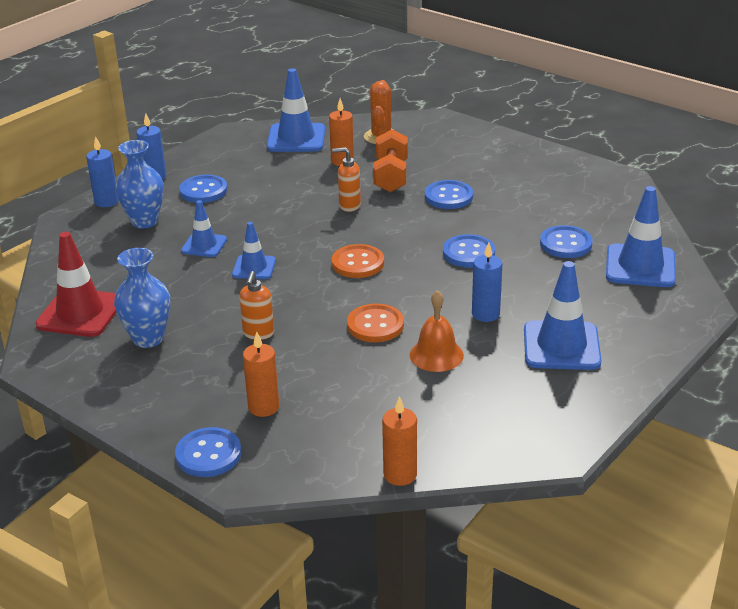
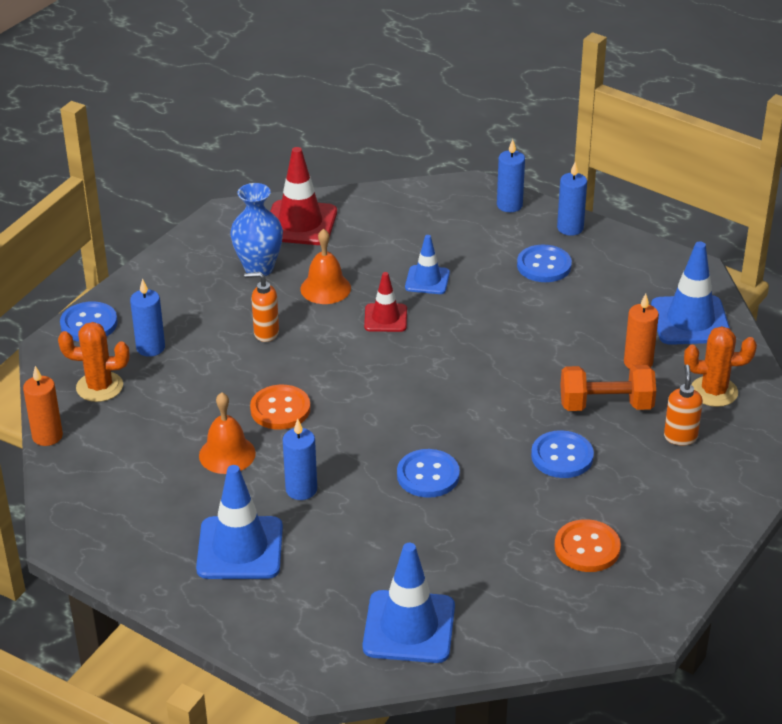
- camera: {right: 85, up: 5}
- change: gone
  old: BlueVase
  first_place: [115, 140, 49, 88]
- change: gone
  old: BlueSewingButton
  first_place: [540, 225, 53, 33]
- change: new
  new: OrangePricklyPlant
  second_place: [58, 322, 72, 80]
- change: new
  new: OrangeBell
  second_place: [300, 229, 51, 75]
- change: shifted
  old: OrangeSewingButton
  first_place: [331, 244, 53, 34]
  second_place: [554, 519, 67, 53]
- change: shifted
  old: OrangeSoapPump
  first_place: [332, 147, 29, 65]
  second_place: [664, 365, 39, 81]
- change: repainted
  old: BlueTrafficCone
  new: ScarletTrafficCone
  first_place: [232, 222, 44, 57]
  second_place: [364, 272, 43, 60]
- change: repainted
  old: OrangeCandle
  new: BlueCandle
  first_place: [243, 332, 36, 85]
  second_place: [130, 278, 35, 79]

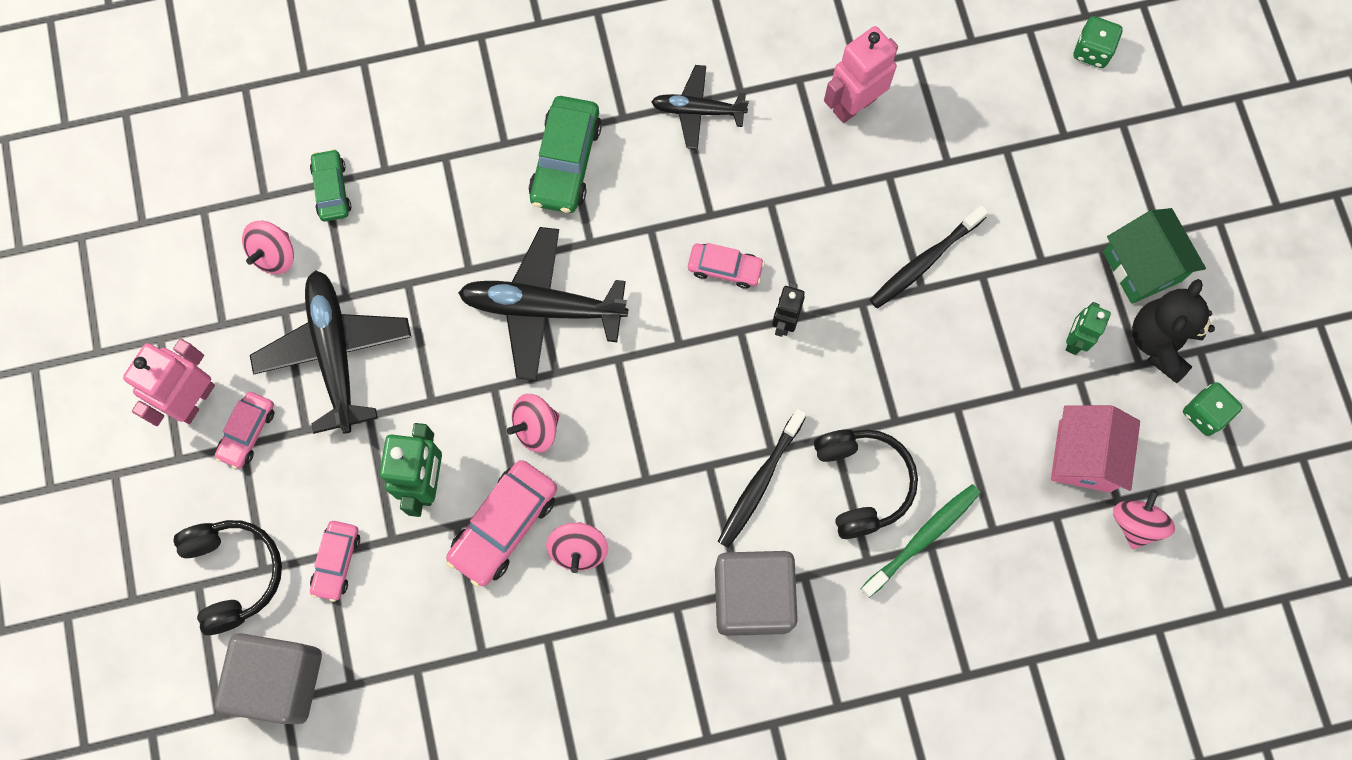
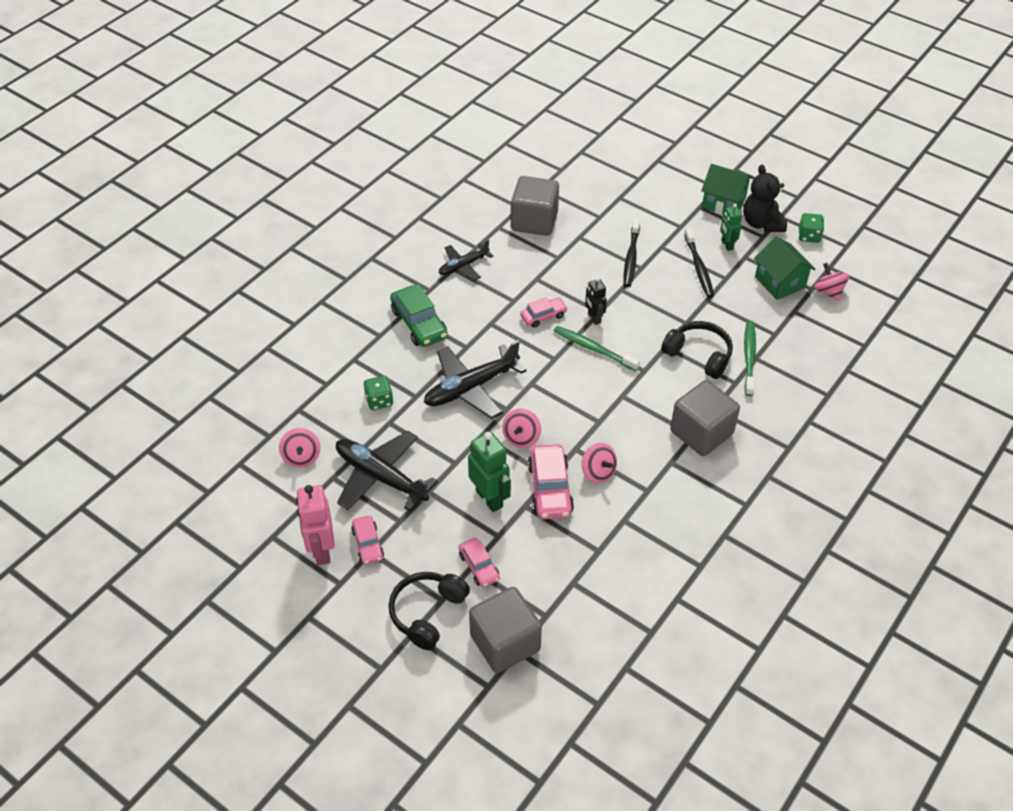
- camera: {right: -40, up: -25}
- change: gone
  old: LeafGreenCar
  first_place: [310, 149, 41, 73]
- change: new
  new: LeafGreenToothbrush
  second_place: [554, 326, 86, 45]
- change: shifted
  old: BlackToothbrush
  first_place: [718, 408, 89, 140]
  second_place: [684, 228, 30, 70]
- change: shifted
  old: LeafGreenDie
  first_place: [1074, 16, 49, 52]
  second_place: [364, 376, 29, 34]
- change: swapped
  old: RosyRobotFigure
  new: AshGreyCube
  first_place: [824, 26, 74, 97]
  second_place: [511, 176, 48, 60]
- change: repainted
  old: RosyToyHouse
  new: LeafGreenToyHouse
  first_place: [1051, 405, 89, 88]
  second_place: [754, 236, 62, 64]
- change: rotated
  old: BlackHeadset
  first_place: [173, 520, 109, 115]
  second_place: [389, 572, 81, 78]
  degrees: -90

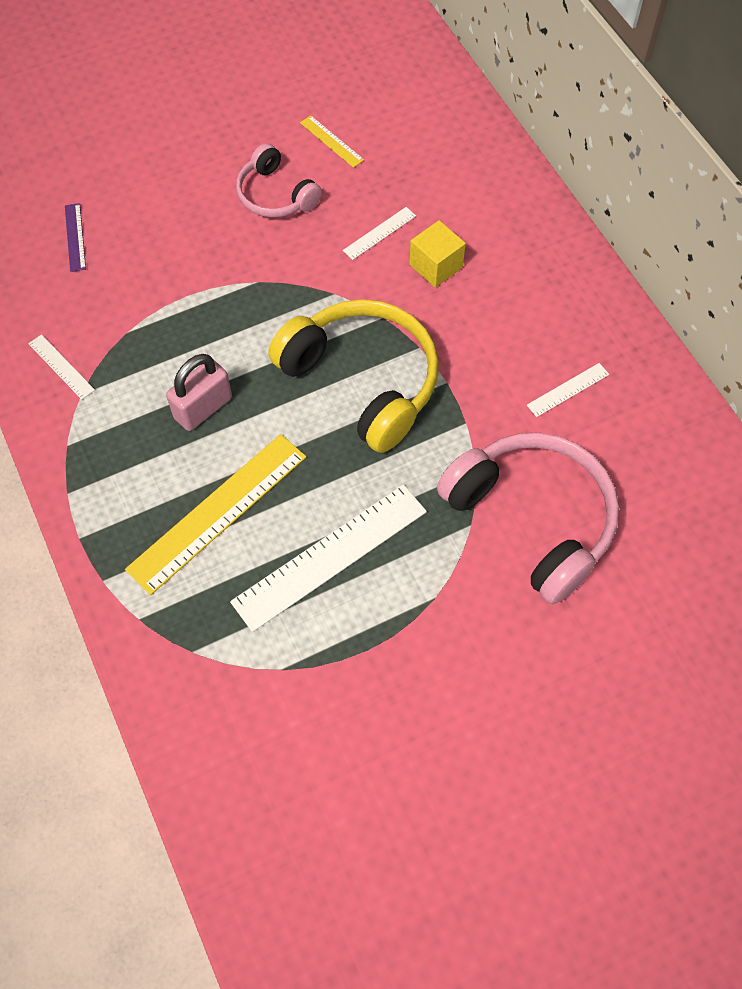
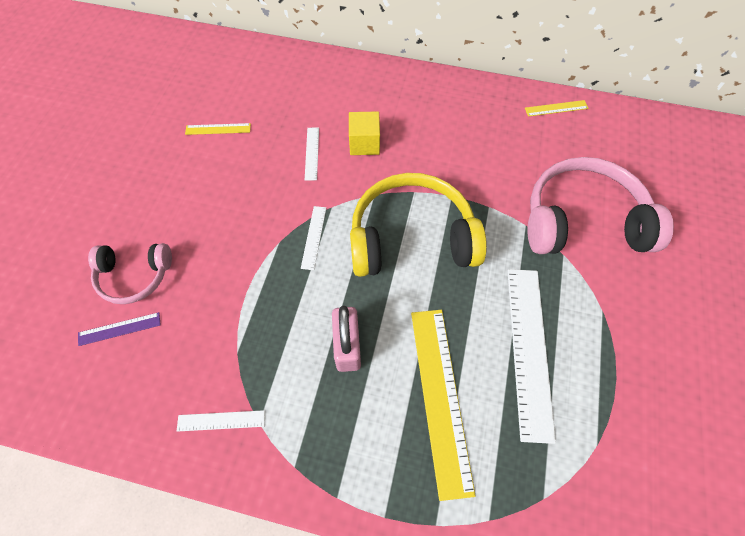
- camera: {right: -50, up: 0}
- change: new
  new: GoldenRuler
  second_place: [525, 100, 64, 17]
- change: shifted
  old: RosyHeadset
  first_place: [236, 143, 86, 75]
  second_place: [88, 243, 84, 61]
- change: shifted
  old: WhiteRuler
  first_place: [527, 363, 82, 54]
  second_place: [301, 206, 25, 64]
- change: rotated
  old: RoyalPurpleRuler
  first_place: [65, 203, 21, 69]
  second_place: [78, 312, 83, 34]
  degrees: -45

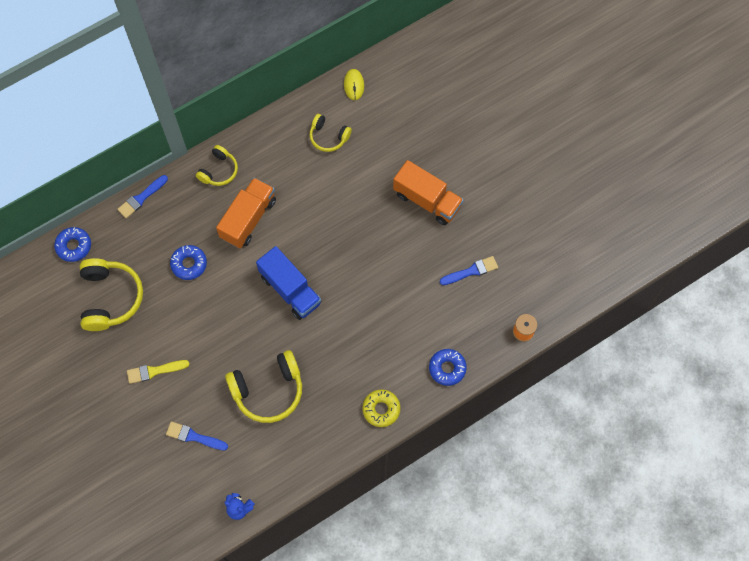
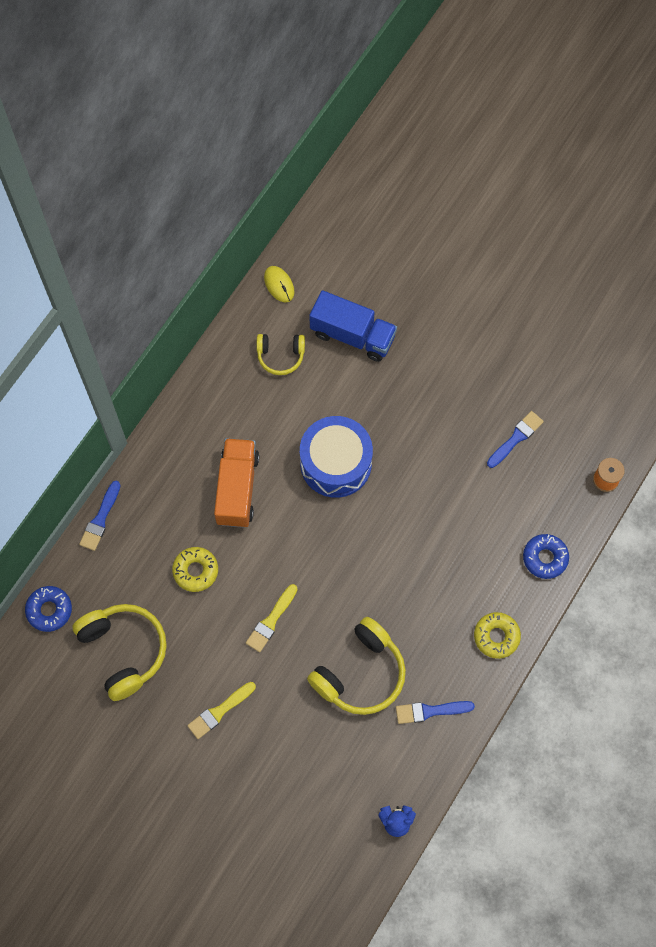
- camera: {right: -25, up: 0}
- change: gone
  old: GoldenHeadset
  first_place: [196, 145, 42, 41]
- change: gone
  old: OrangeLorry
  first_place: [393, 160, 71, 65]
- change: new
  new: GoldenPaintbrush
  second_place: [246, 584, 52, 68]
- change: new
  new: BlueToyDrum
  second_place: [300, 416, 73, 82]
- change: shifted
  old: BluePaintbrush
  first_place: [166, 422, 62, 28]
  second_place: [396, 701, 79, 23]
- change: shifted
  old: BlueLorry
  first_place: [256, 246, 66, 74]
  second_place: [309, 290, 88, 72]
- change: repainted
  old: BlueDonut
  new: GoldenDonut
  first_place: [170, 245, 37, 35]
  second_place: [172, 547, 46, 45]

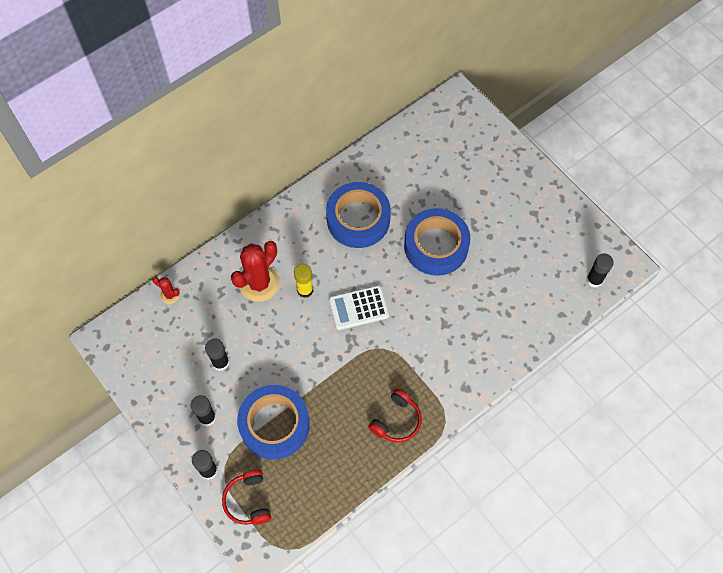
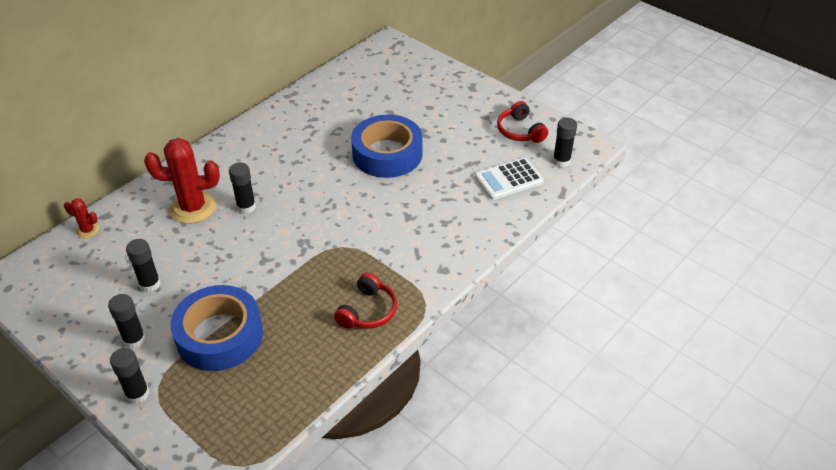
- camera: {right: -10, up: -20}
- change: gone
  old: BlueTape
  first_place: [326, 182, 65, 66]
- change: shifted
  old: ScarletHeadset
  first_place: [222, 470, 49, 55]
  second_place: [497, 101, 51, 42]
- change: shifted
  old: WhiteAddingMachine
  first_place: [329, 285, 60, 45]
  second_place: [475, 158, 69, 42]
- change: repainted
  old: GoldenGlue
  new: BlackGlue
  first_place: [294, 264, 19, 34]
  second_place: [229, 163, 27, 51]
- change: rotated
  old: ScarletPricklyPlant
  first_place: [231, 241, 48, 61]
  second_place: [144, 138, 76, 86]
  degrees: 60

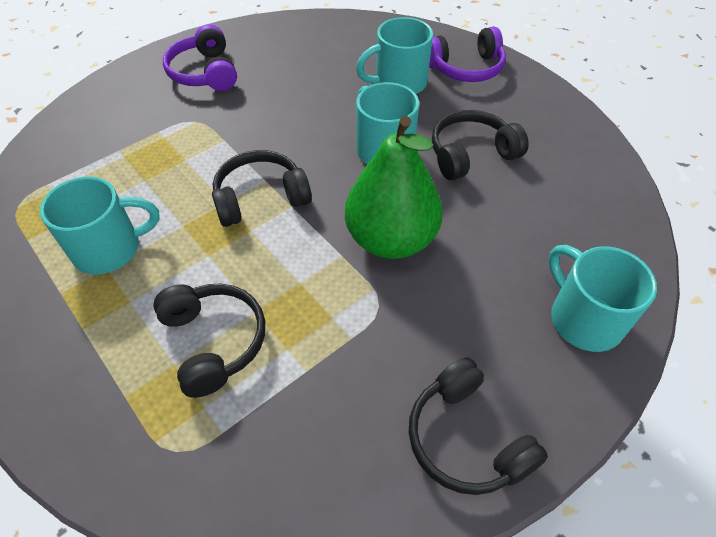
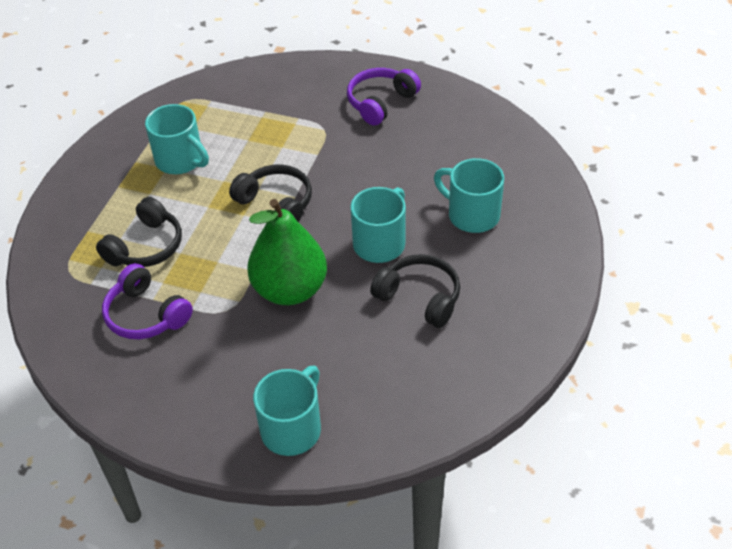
- camera: {right: 60, up: -5}
- change: gone
  old: BlackHeadset
  first_place: [408, 357, 140, 138]
- change: shifted
  old: RoyalPurpleHeadset
  first_place: [429, 26, 77, 56]
  second_place: [102, 263, 91, 76]

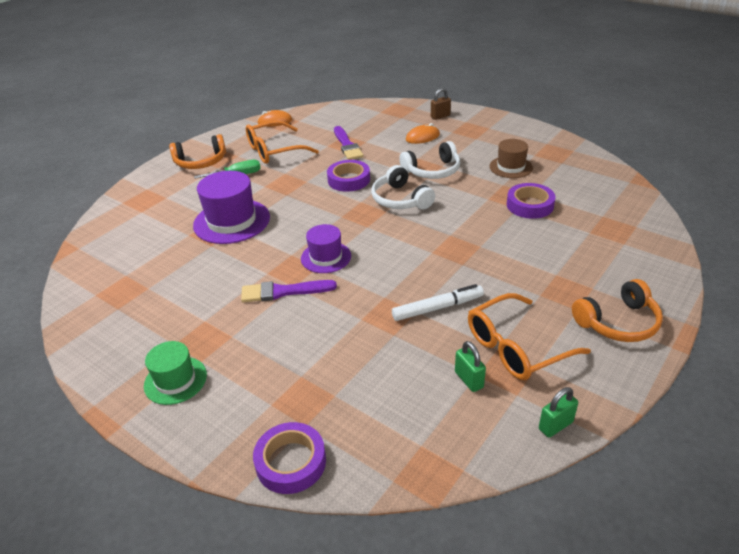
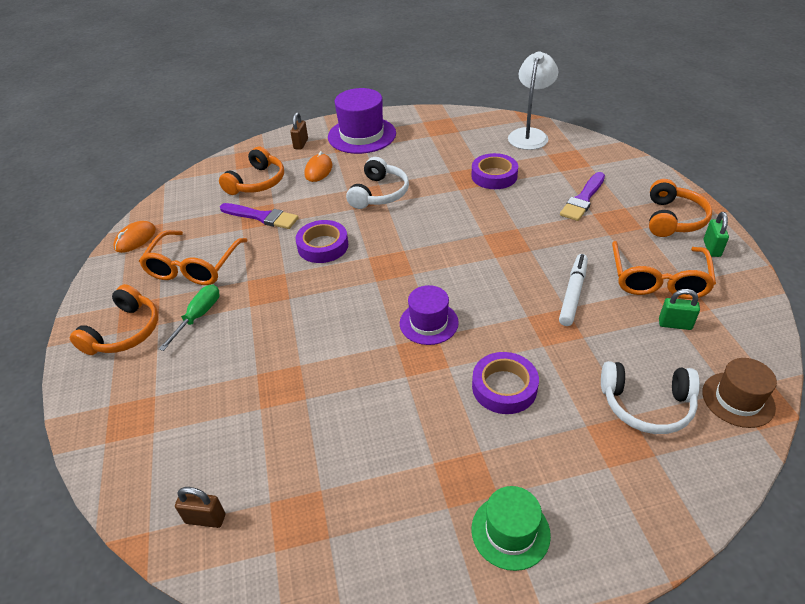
- camera: {right: -50, up: 5}
- change: new
  new: RussetPadlock
  second_place: [175, 487, 50, 41]
- change: new
  new: OrangeHeadset
  second_place: [219, 147, 65, 48]
- change: new
  new: WhiteReadingLamp
  second_place: [508, 51, 50, 99]
- change: shifted
  old: RoyalPurpleTopHat
  first_place: [193, 171, 77, 73]
  second_place: [328, 88, 68, 66]
- change: shifted
  old: RoyalPurplePaintbrush
  first_place: [241, 280, 96, 22]
  second_place: [560, 172, 45, 49]
- change: shifted
  old: RoyalPurpleTape
  first_place: [253, 422, 73, 72]
  second_place: [472, 352, 67, 62]
- change: shifted
  old: WhiteHeadset
  first_place: [371, 165, 64, 44]
  second_place: [601, 361, 99, 73]
- change: shifted
  old: RussetTopHat
  first_place: [489, 139, 44, 39]
  second_place: [702, 358, 75, 70]
- change: shifted
  old: LeafGreenPadlock
  first_place: [539, 387, 39, 51]
  second_place: [704, 212, 25, 45]

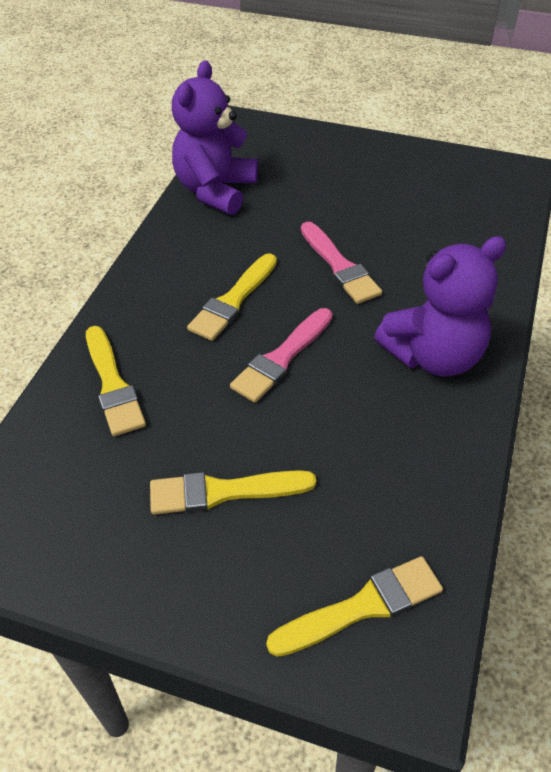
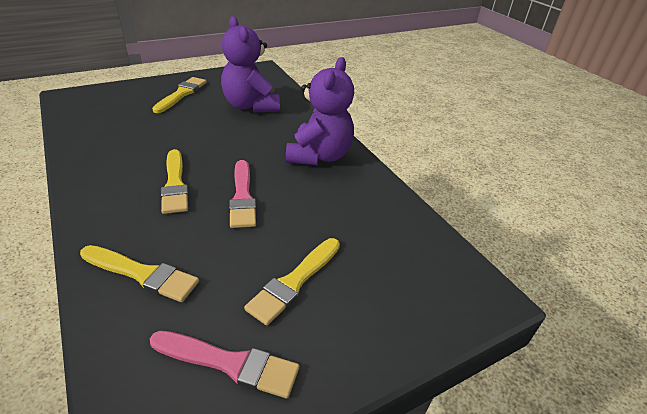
- camera: {right: -50, up: -10}
- change: shifted
  old: RoyalPurpleTeddy
  first_place: [172, 60, 86, 155]
  second_place: [221, 16, 59, 97]
- change: shifted
  old: GoldenPaintbrush
  first_place: [266, 556, 177, 101]
  second_place: [152, 77, 54, 36]
- change: shifted
  old: RosyPaintbrush
  first_place: [301, 222, 81, 82]
  second_place: [150, 331, 149, 67]

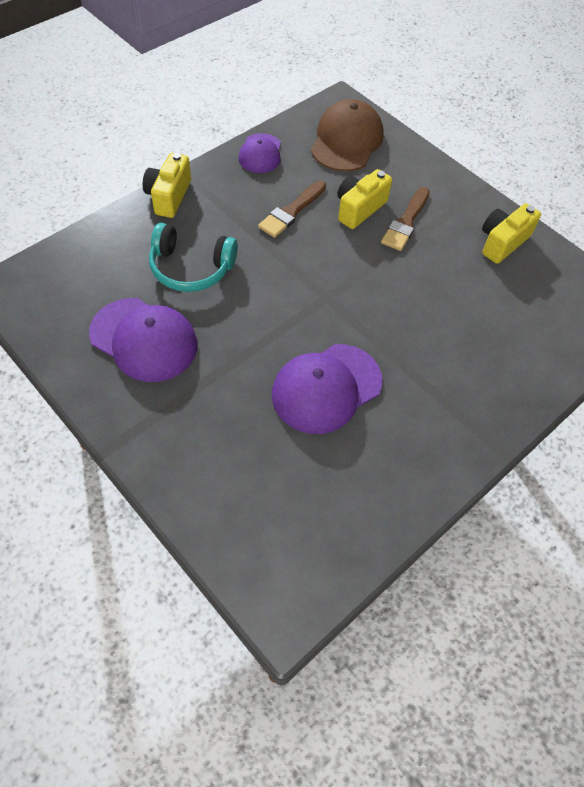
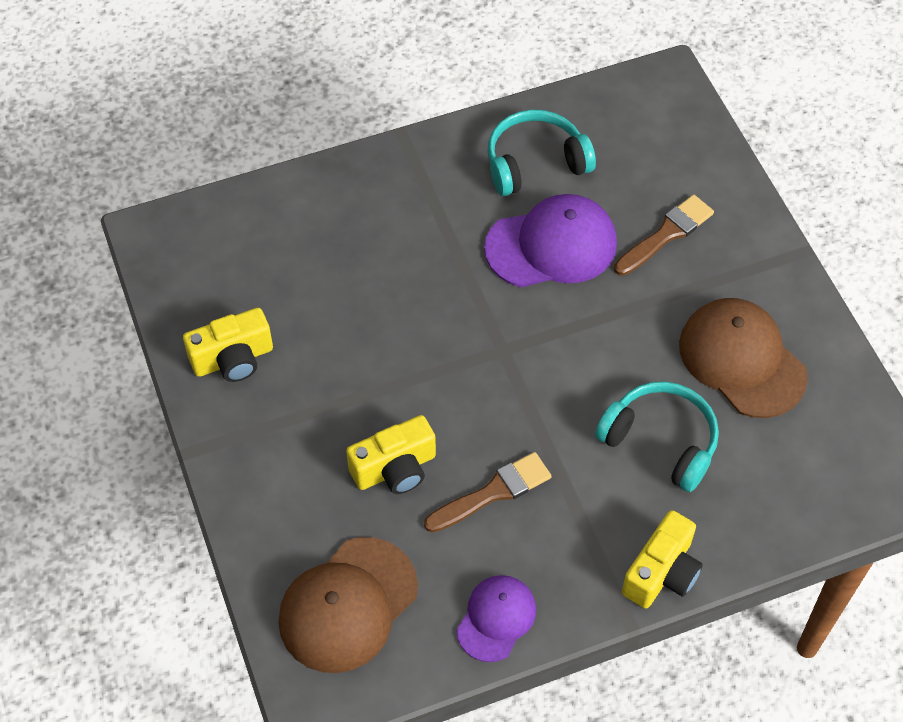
- camera: {right: -155, up: 0}
- change: new
  new: AquaHeadset
  second_place: [487, 110, 109, 86]
- change: shifted
  old: RussetPaintbrush
  first_place: [381, 187, 49, 64]
  second_place: [614, 195, 100, 81]
- change: repainted
  old: RoyalPurplePeakedCap
  new: RussetPeakedCap
  first_place: [89, 298, 109, 84]
  second_place: [679, 298, 129, 120]

